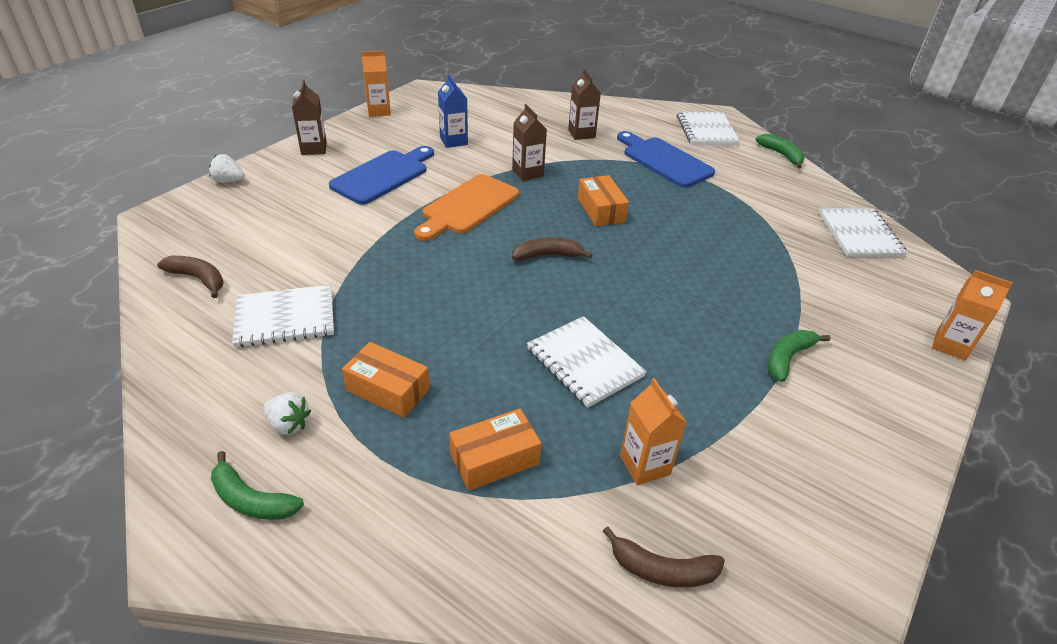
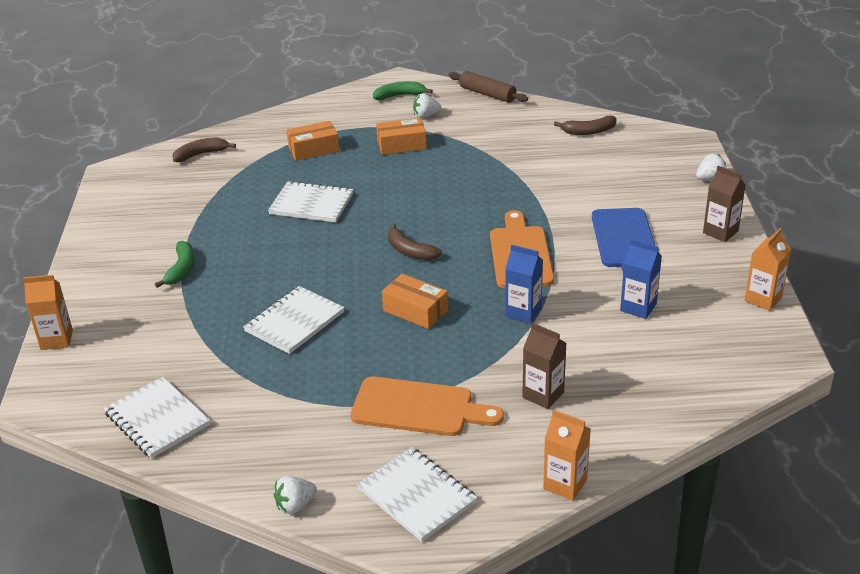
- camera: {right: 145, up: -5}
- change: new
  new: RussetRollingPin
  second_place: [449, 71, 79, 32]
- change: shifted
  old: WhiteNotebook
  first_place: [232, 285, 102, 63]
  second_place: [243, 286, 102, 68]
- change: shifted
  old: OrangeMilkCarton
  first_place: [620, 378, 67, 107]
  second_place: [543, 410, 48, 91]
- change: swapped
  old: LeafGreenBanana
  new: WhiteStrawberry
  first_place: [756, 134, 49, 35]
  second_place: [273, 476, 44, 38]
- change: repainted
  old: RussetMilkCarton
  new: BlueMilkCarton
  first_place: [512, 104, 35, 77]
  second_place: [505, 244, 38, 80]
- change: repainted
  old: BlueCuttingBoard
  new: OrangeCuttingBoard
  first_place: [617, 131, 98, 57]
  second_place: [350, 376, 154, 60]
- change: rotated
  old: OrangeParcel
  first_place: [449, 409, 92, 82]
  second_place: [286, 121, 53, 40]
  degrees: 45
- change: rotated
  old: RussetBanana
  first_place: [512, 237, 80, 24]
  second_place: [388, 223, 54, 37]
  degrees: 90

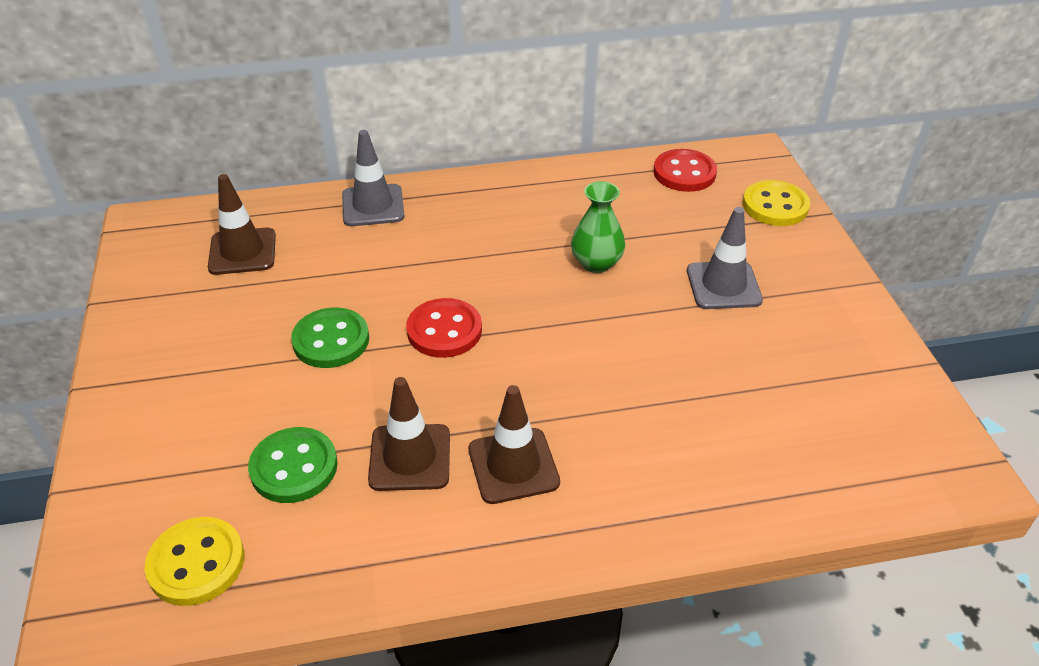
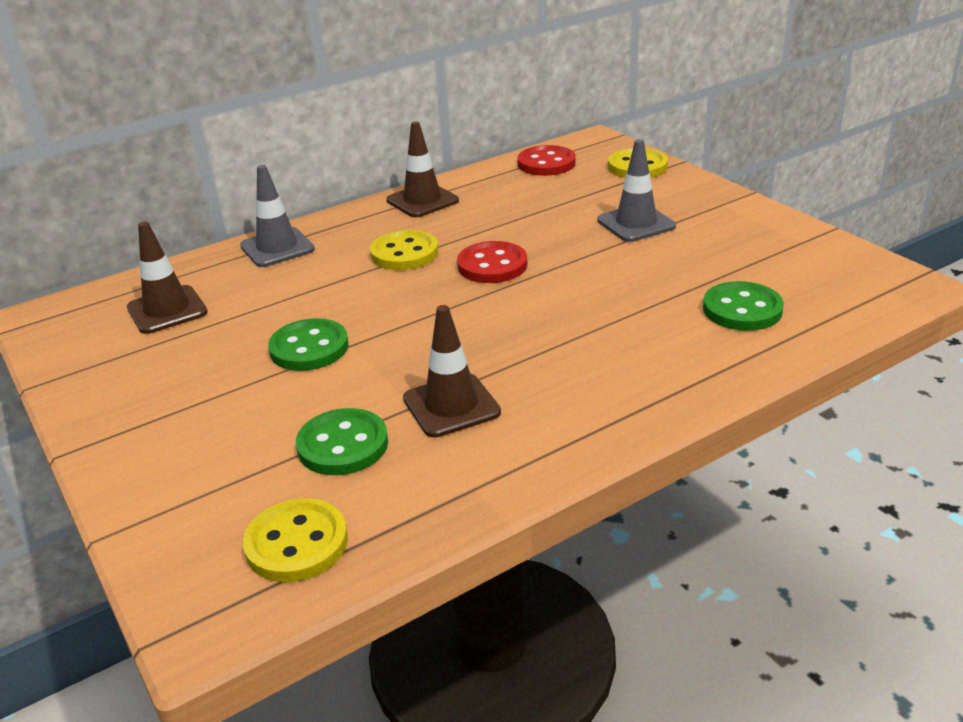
- camera: {right: -20, up: -10}
- change: gone
  old: LeafGreenVase
  first_place: [571, 181, 54, 92]
- change: new
  new: GoldenSewingButton
  second_place: [370, 230, 68, 40]
- change: new
  new: LeafGreenSewingButton
  second_place: [703, 281, 81, 50]
- change: shifted
  old: ScarletSewingButton
  first_place: [406, 298, 76, 60]
  second_place: [457, 241, 70, 42]
- change: shifted
  old: RussetTrafficCone
  first_place: [469, 385, 91, 119]
  second_place: [387, 122, 72, 95]

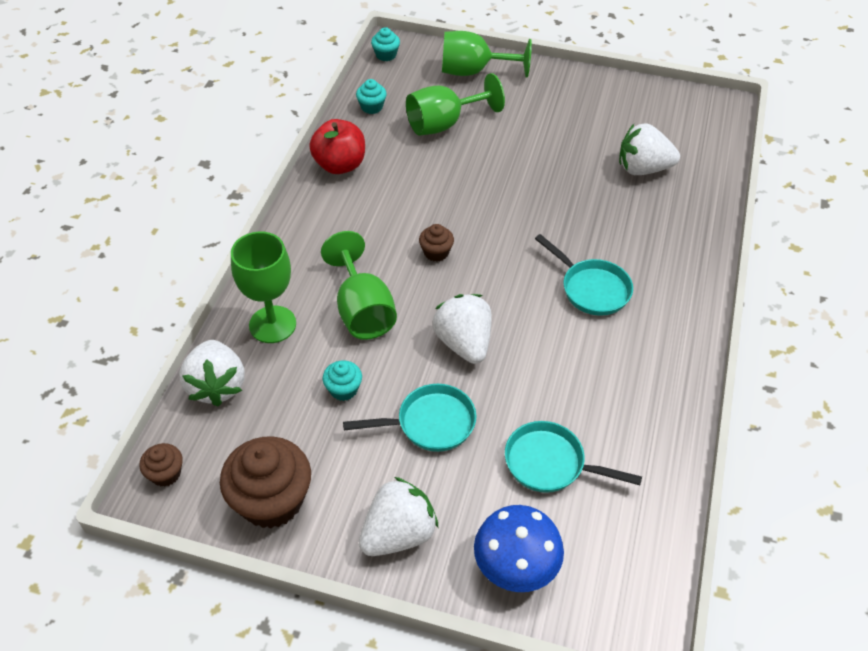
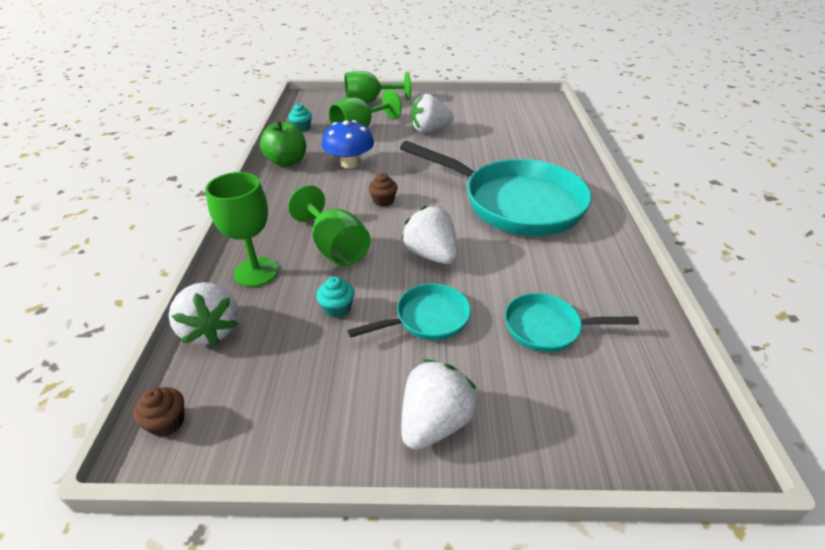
- camera: {right: -15, up: -10}
- change: gone
  old: RussetCupcake
  first_place: [220, 436, 91, 92]
- change: gone
  old: AquaCupcake
  first_place: [371, 27, 29, 34]
- change: shifted
  old: BlueMushroom
  first_place: [474, 505, 90, 87]
  second_place: [322, 120, 52, 49]
- change: shifted
  old: WhiteStrawberry
  first_place: [619, 123, 61, 52]
  second_place: [411, 94, 43, 39]
- change: repainted
  old: ScarletApple
  new: LeafGreenApple
  first_place: [309, 119, 56, 55]
  second_place: [260, 120, 46, 47]
- change: scaled
  old: AquaSkillet
  first_place: [535, 234, 98, 82]
  second_place: [400, 141, 192, 95]
  factor: 2.13

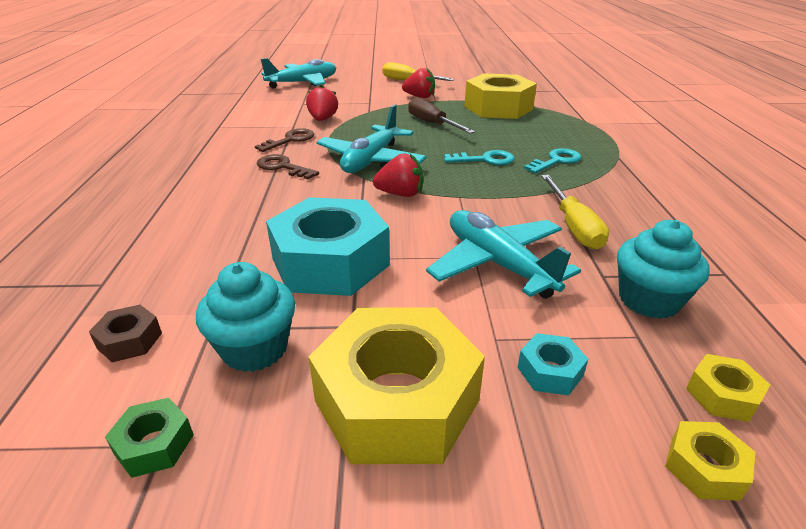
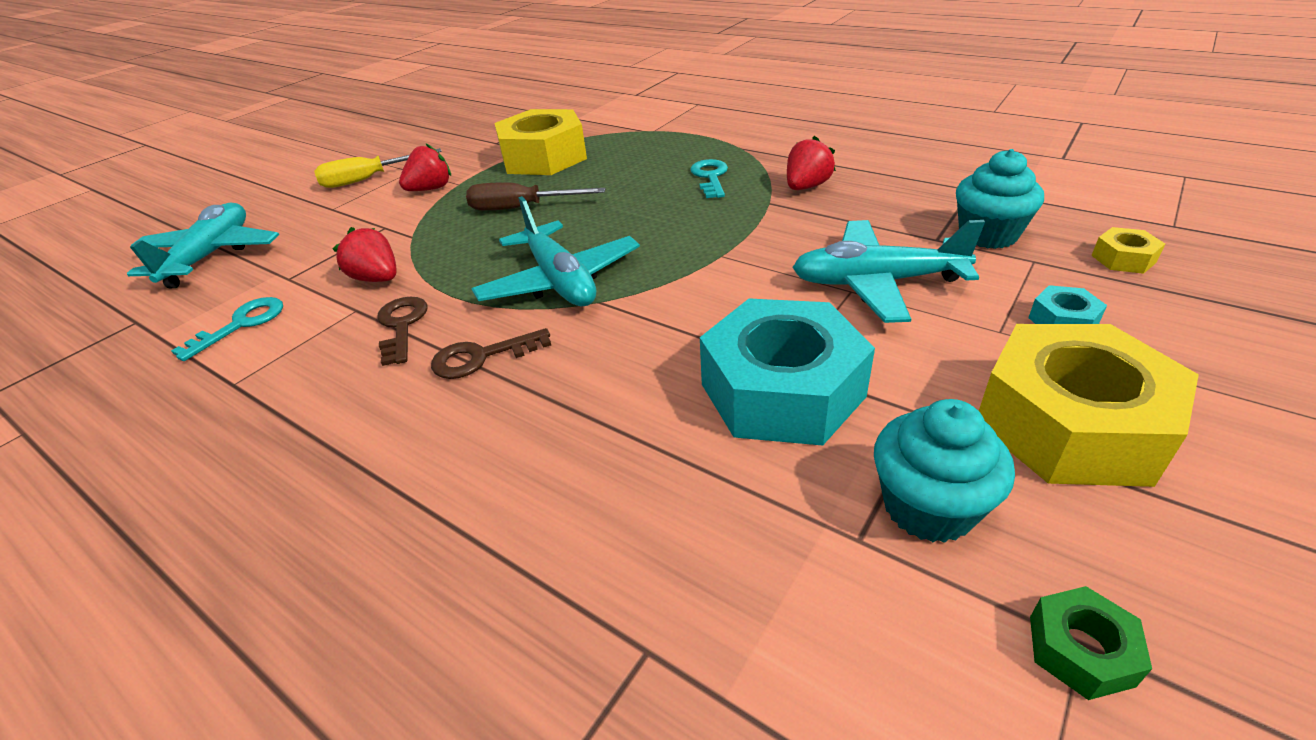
- camera: {right: -50, up: 5}
- change: gone
  old: RussetHexNut
  first_place: [89, 305, 73, 57]
- change: gone
  old: GoldenScrewdriver
  first_place: [541, 175, 68, 75]
- change: gone
  old: GoldenHexNut
  first_place: [665, 421, 90, 80]
- change: shifted
  old: ScarletStrawberry
  first_place: [373, 153, 50, 44]
  second_place: [787, 136, 49, 54]
- change: shifted
  old: AquaKey
  first_place: [444, 150, 71, 15]
  second_place: [171, 297, 112, 64]

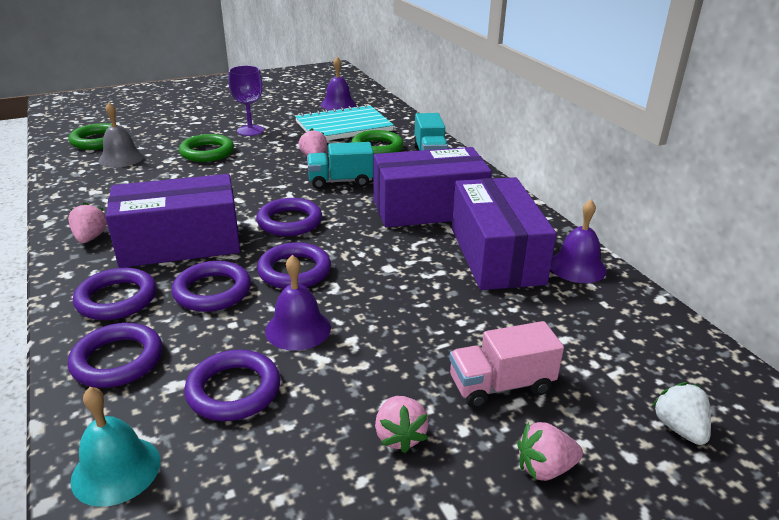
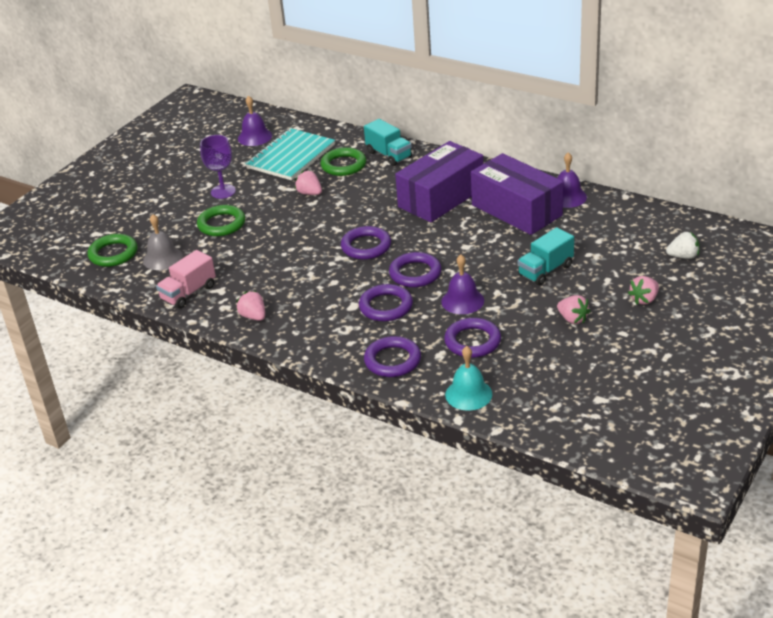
- camera: {right: -30, up: 5}
- change: gone
  old: RoyalPurpleHoop
  first_place: [73, 268, 84, 52]
- change: gone
  old: RoyalPurpleParcel
  first_place: [106, 174, 134, 94]
- change: shifted
  old: AquaLorry
  first_place: [307, 142, 67, 47]
  second_place: [518, 227, 56, 58]
- change: shifted
  old: RosyLorry
  first_place: [449, 321, 115, 87]
  second_place: [156, 250, 60, 59]
- change: rotated
  old: WhiteStrawberry
  first_place: [652, 382, 59, 63]
  second_place: [666, 232, 33, 27]
  degrees: 135

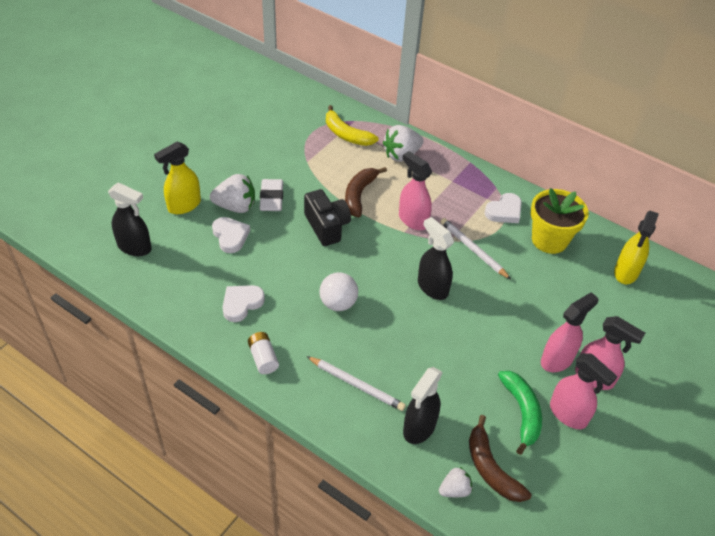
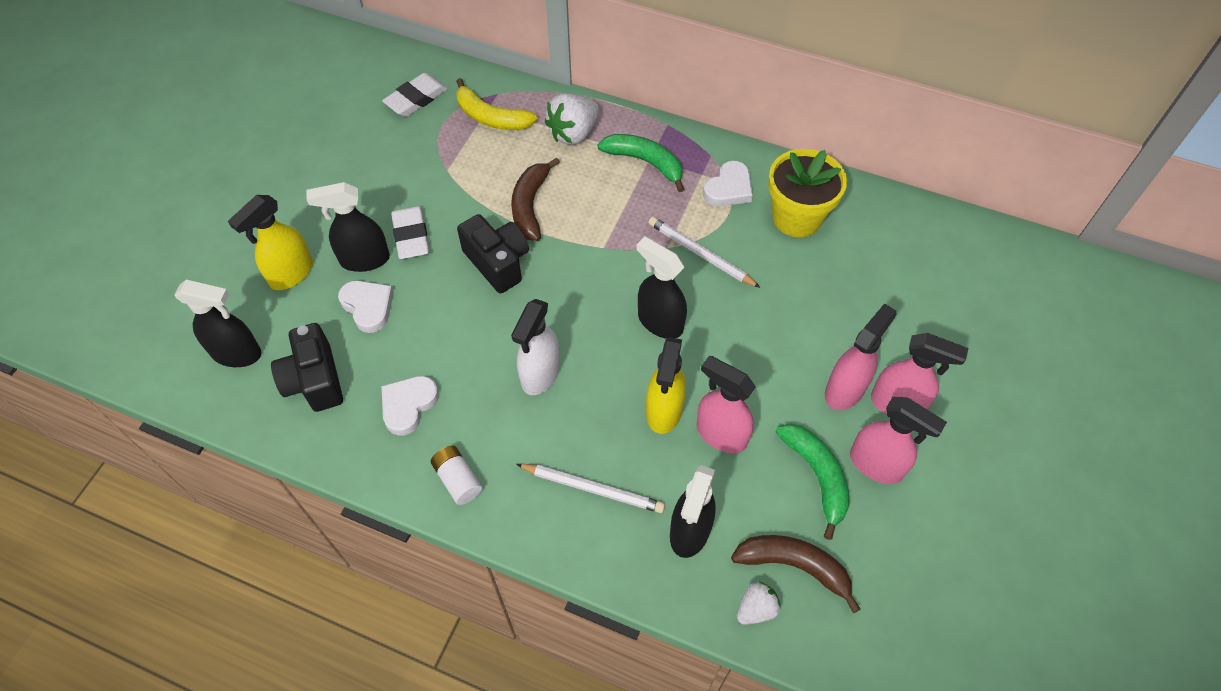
- camera: {right: -10, up: 10}
- change: new
  new: BlackCamera
  second_place: [271, 323, 72, 89]
- change: new
  new: WhiteEraser
  second_place: [382, 73, 66, 44]
- change: new
  new: LeafGreenBanana
  second_place: [597, 134, 87, 58]
- change: shifted
  old: RosySprayBottle
  first_place: [399, 151, 33, 79]
  second_place: [696, 356, 60, 97]
- change: shifted
  old: GoldenSprayBottle
  first_place: [614, 211, 45, 73]
  second_place: [646, 337, 40, 97]
- change: swapped
  old: WhiteStrawberry
  new: BlackSprayBottle
  first_place: [210, 174, 45, 39]
  second_place: [306, 182, 84, 90]
- change: swapped
  old: WhiteBall
  new: WhiteSprayBottle
  first_place: [319, 272, 39, 39]
  second_place: [511, 299, 49, 96]
- change: rotated
  old: RussetBanana
  first_place: [469, 415, 63, 87]
  second_place: [731, 535, 129, 78]
  degrees: 150

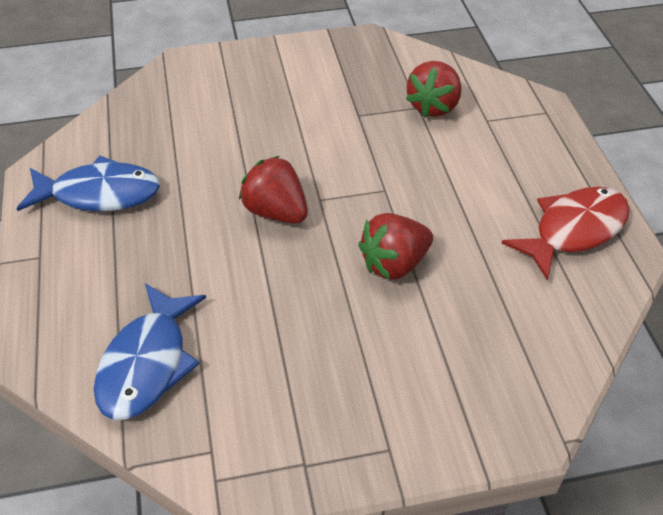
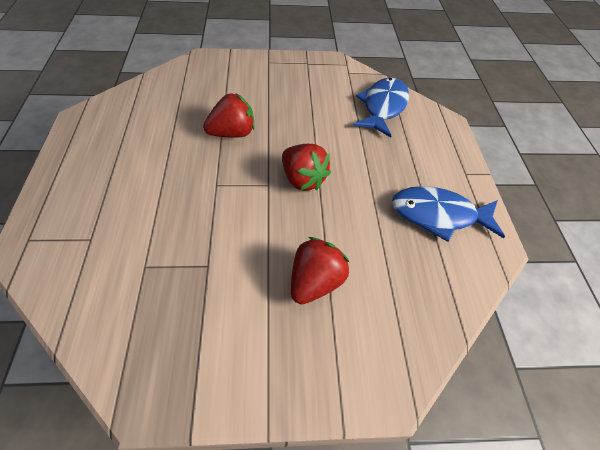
- camera: {right: -175, up: 5}
- change: gone
  old: ScarletFishFigure
  first_place: [502, 187, 128, 94]
- change: shifted
  old: ScarletStrawberry
  first_place: [406, 61, 56, 57]
  second_place: [291, 237, 58, 67]

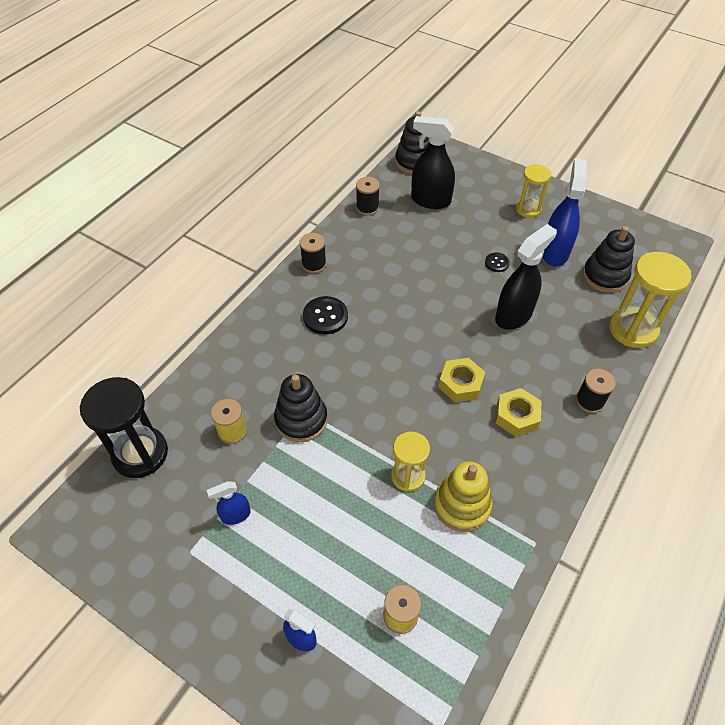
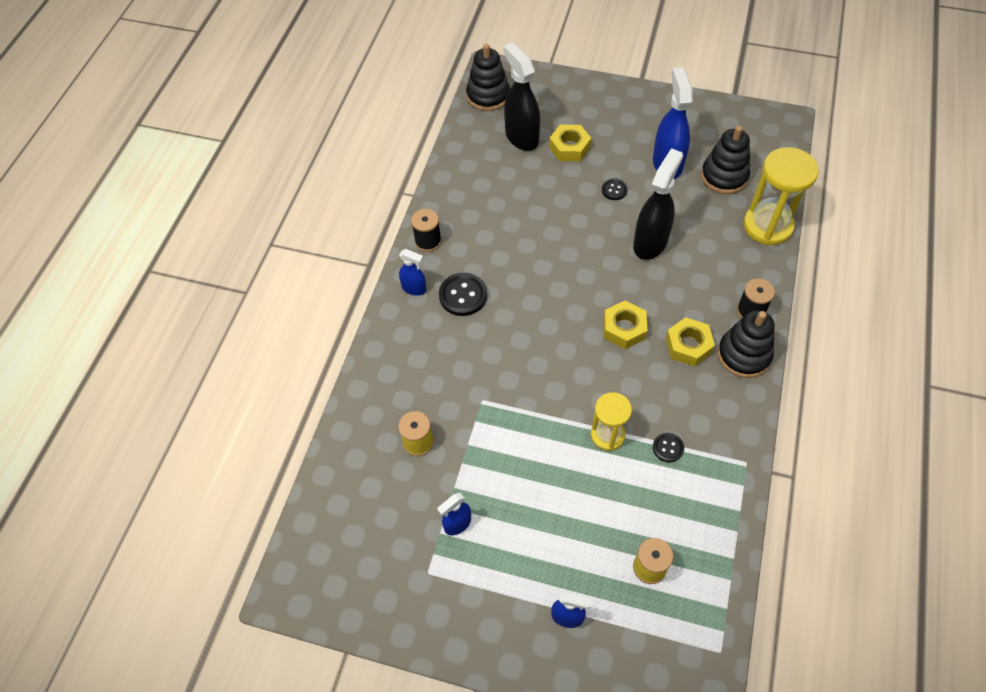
- camera: {right: -15, up: 5}
- change: gone
  old: BlackHourglass
  first_place: [80, 377, 88, 101]
- change: gone
  old: BlackReelOfThread
  first_place: [356, 177, 24, 39]
- change: gone
  old: GoldenHourglass
  first_place: [516, 164, 35, 54]
- change: new
  new: BlueSprayBottle
  second_place: [399, 249, 27, 47]
- change: new
  new: GoldenHexNut
  second_place: [549, 125, 42, 36]
- change: shifted
  old: BlackStackingRings
  first_place: [274, 374, 54, 68]
  second_place: [718, 310, 57, 68]
- change: swapped
  old: GoldenStackingRings
  new: BlackSewingButton
  first_place: [434, 461, 58, 71]
  second_place: [653, 433, 31, 29]
- change: rotated
  old: BlackSprayBottle
  first_place: [411, 116, 44, 93]
  second_place: [503, 42, 37, 109]
  degrees: 60

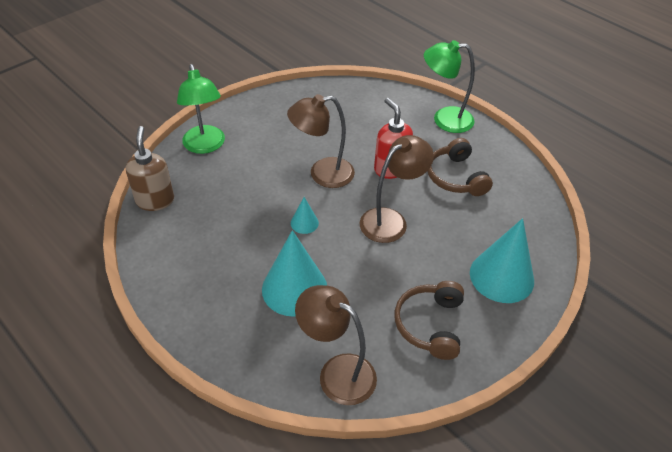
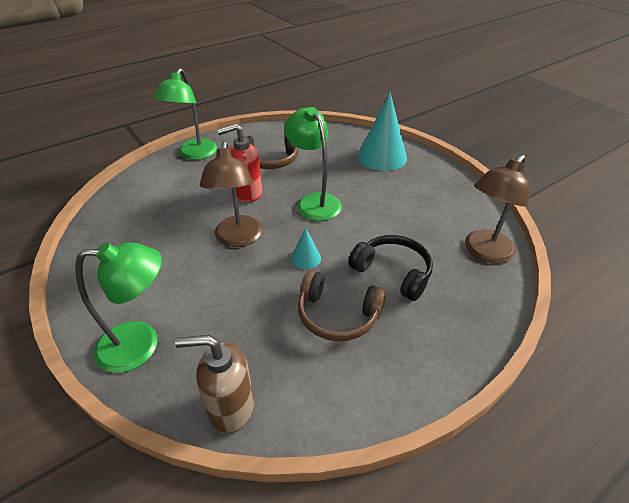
- camera: {right: -80, up: -5}
- change: shifted
  old: RussetHeadset
  first_place: [395, 281, 69, 79]
  second_place: [298, 270, 88, 71]
- change: swapped
  old: AquaSolidCone
  new: BlackHeadset
  first_place: [262, 230, 65, 87]
  second_place: [348, 235, 85, 66]
- change: repainted
  old: RussetReadingLamp
  new: LeafGreenReadingLamp
  first_place: [360, 135, 74, 108]
  second_place: [284, 107, 58, 114]

